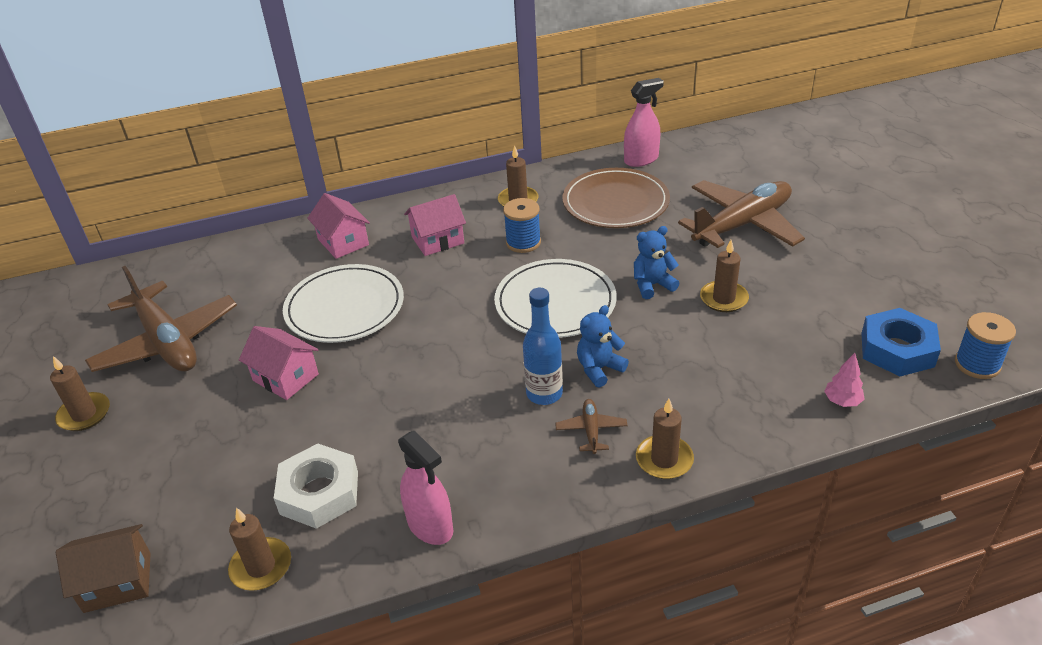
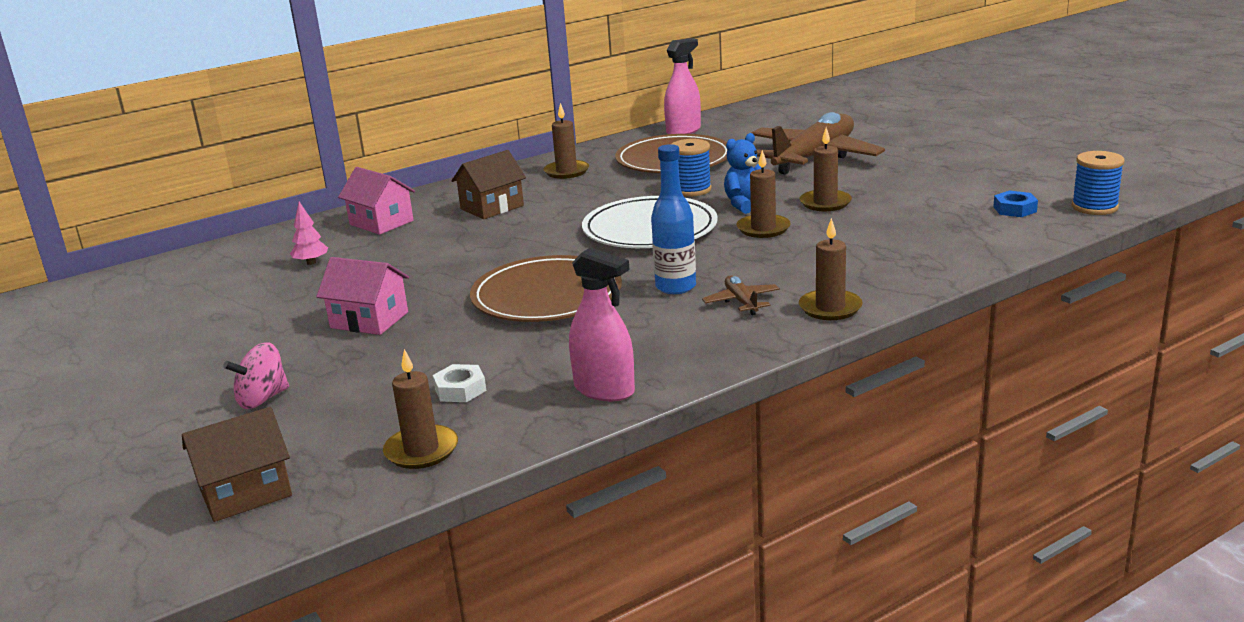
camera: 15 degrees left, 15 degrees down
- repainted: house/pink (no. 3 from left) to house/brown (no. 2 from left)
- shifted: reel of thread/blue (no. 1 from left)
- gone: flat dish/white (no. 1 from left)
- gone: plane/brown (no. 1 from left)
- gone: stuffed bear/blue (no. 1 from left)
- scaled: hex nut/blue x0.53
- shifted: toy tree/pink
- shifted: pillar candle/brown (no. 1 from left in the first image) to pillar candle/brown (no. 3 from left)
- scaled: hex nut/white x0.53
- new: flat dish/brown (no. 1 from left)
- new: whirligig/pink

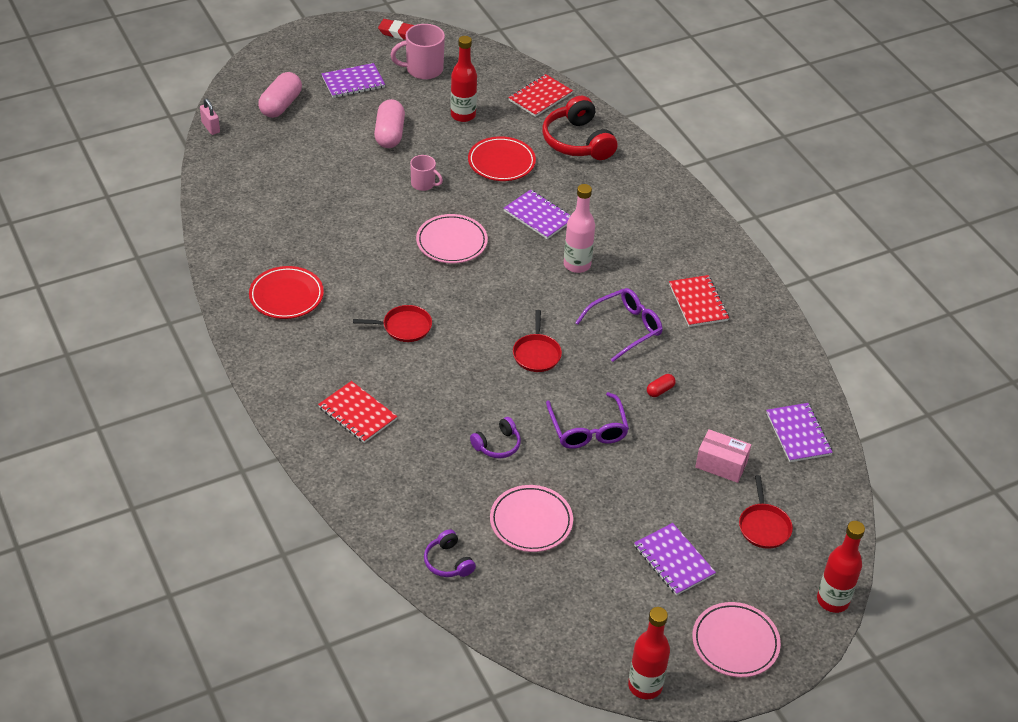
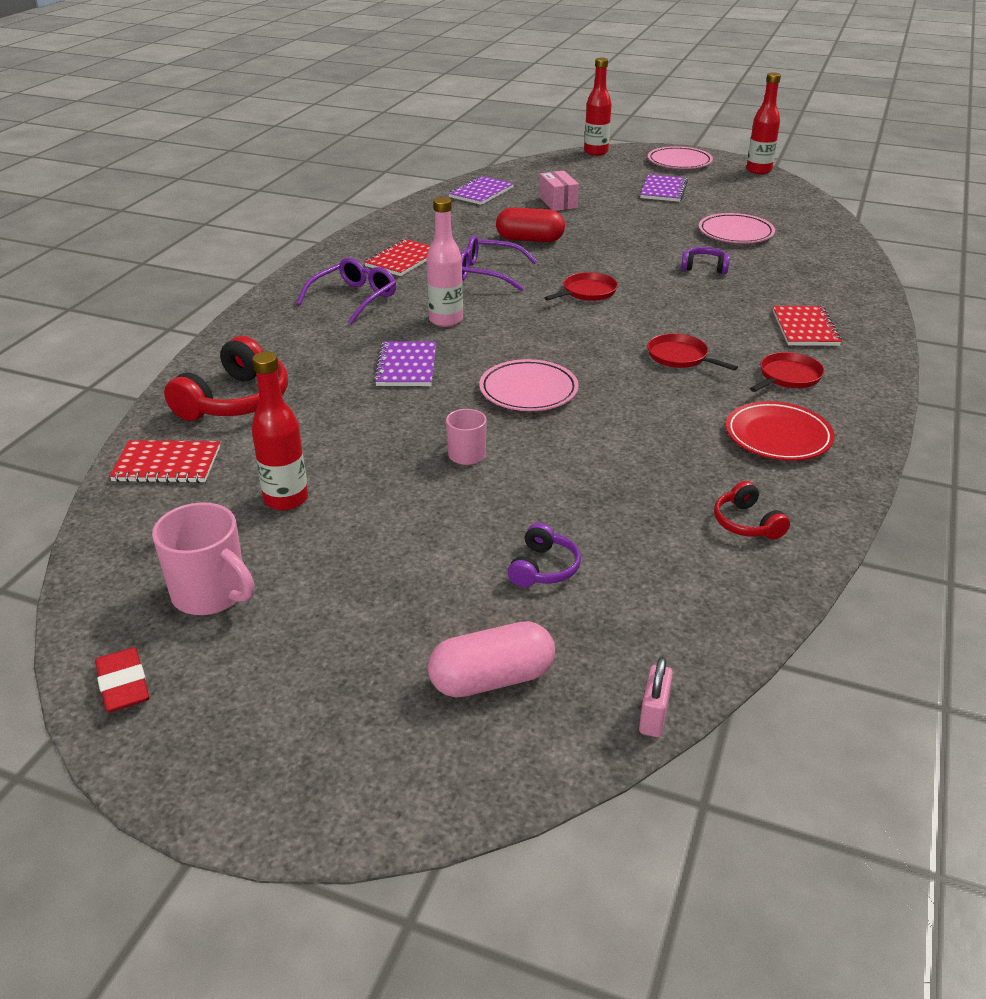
camera: 130 degrees left, 10 degrees down
- gone: notepad/royal purple (no. 1 from left)
- gone: pill shape/pink (no. 2 from left)
- gone: flat dish/red (no. 2 from left)
- scaled: pill shape/red x2.08
- shifted: eyeglasses/royal purple (no. 1 from left)
- shifted: frying pan/red (no. 3 from left)
- shifted: headset/royal purple (no. 1 from left)
- new: headset/red (no. 2 from left)

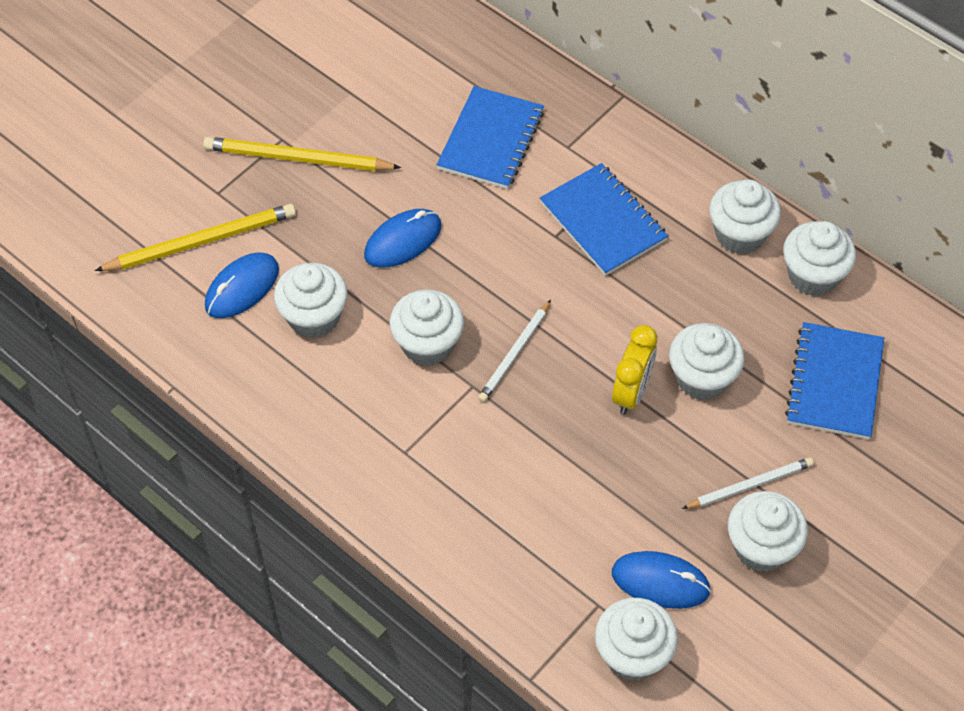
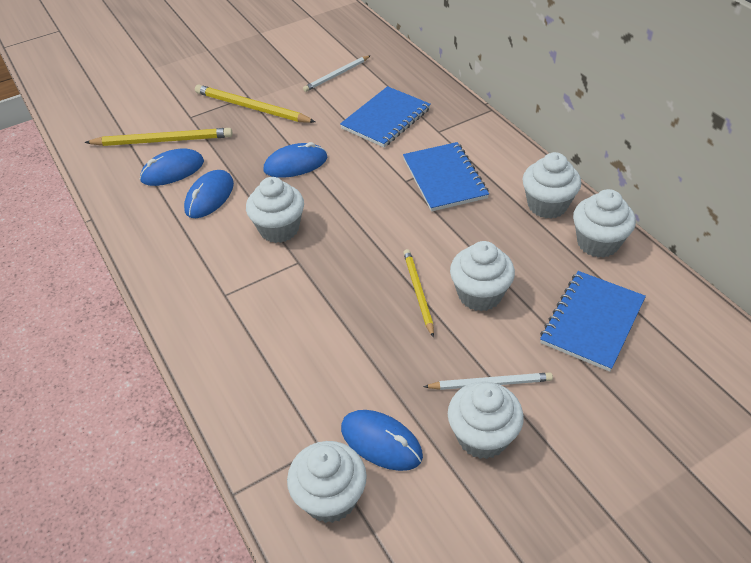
camera: 20 degrees right, 10 degrees down
- swapped: cupcake/white (no. 1 from left) to mouse/blue (no. 2 from left)
- shifted: lead pencil/white (no. 1 from left)
- swapped: bedside clock/bright yellow to lead pencil/bright yellow (no. 3 from left)

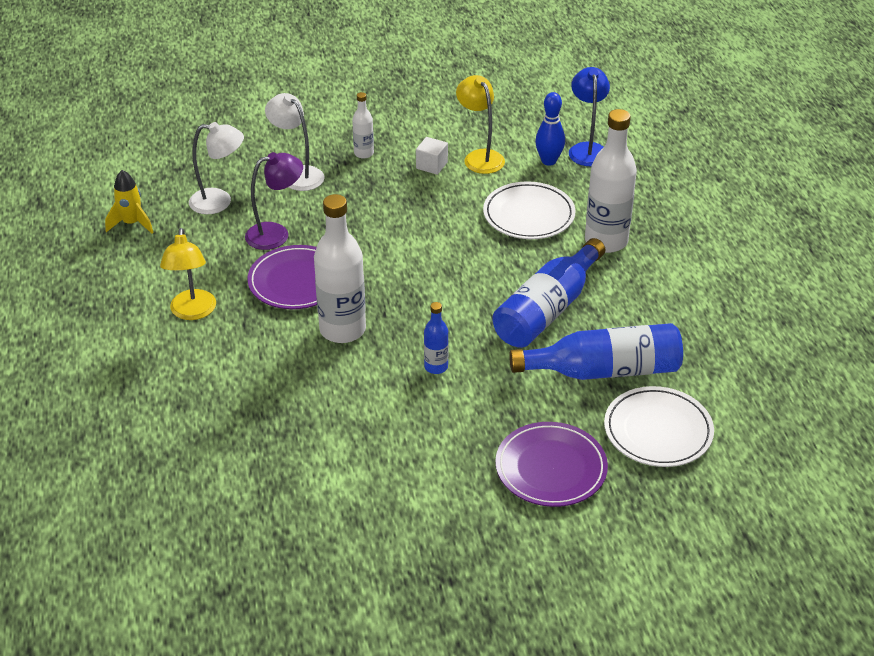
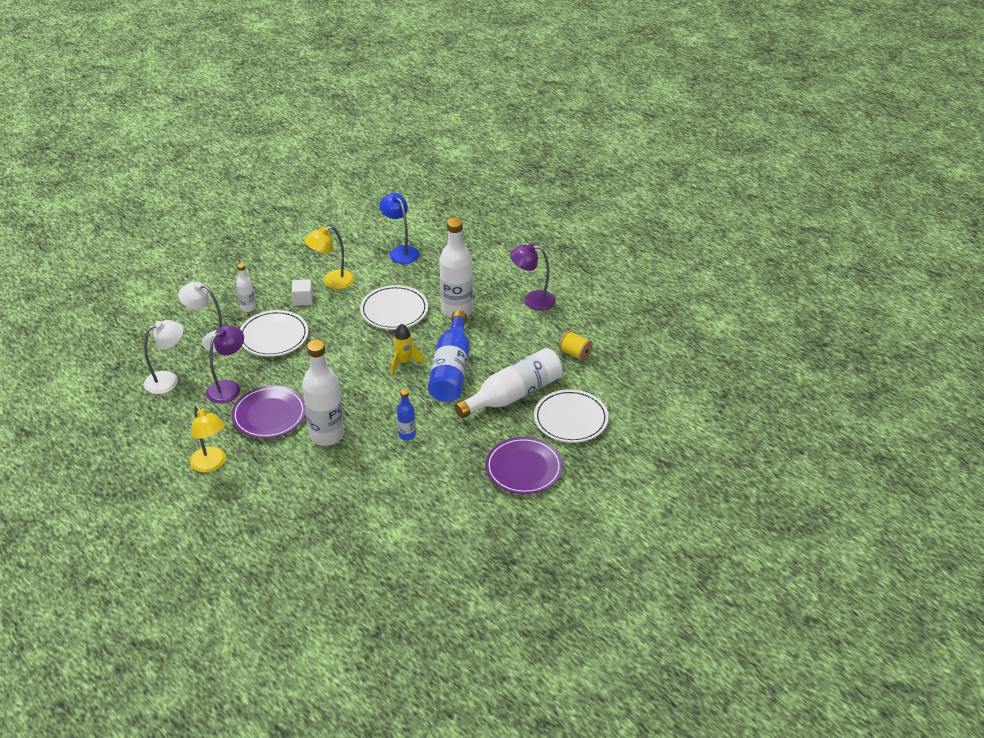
camera: 30 degrees left, 0 degrees up
- rotated: reading lamp/bright yellow (no. 2 from left) 60 degrees counterclockwise
- gone: skittle/blue
- shifted: spaceship/bright yellow
- repainted: drink bottle/blue (no. 3 from left) to drink bottle/white (no. 4 from left)
- new: reading lamp/royal purple (no. 2 from left)
- new: flat dish/white (no. 1 from left)
- new: reel of thread/bright yellow

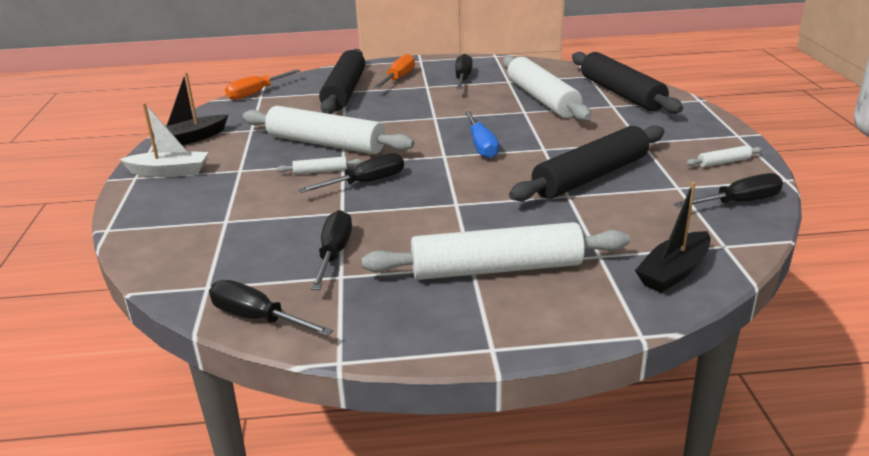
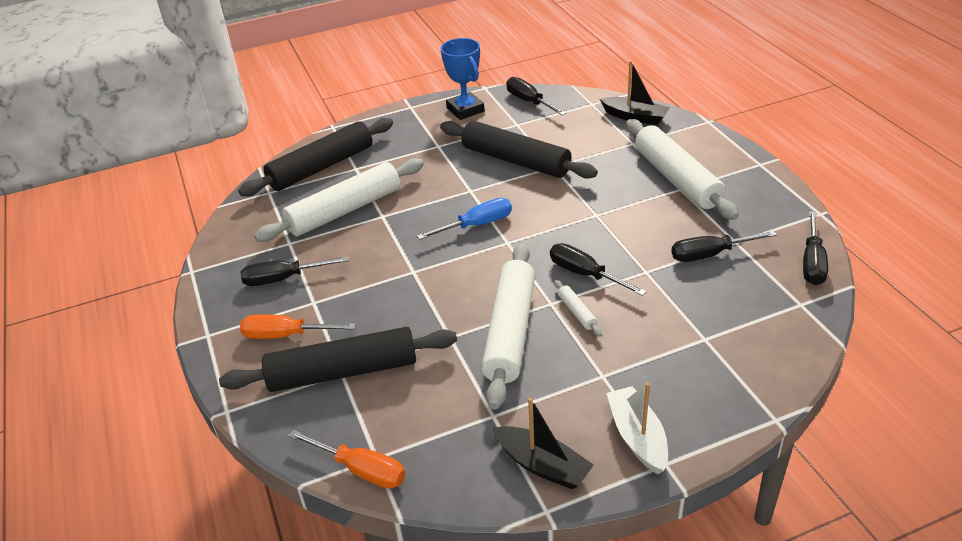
camera: 105 degrees left, 10 degrees up
- swapped: rolling pin/white (no. 5 from left) to award cup/blue

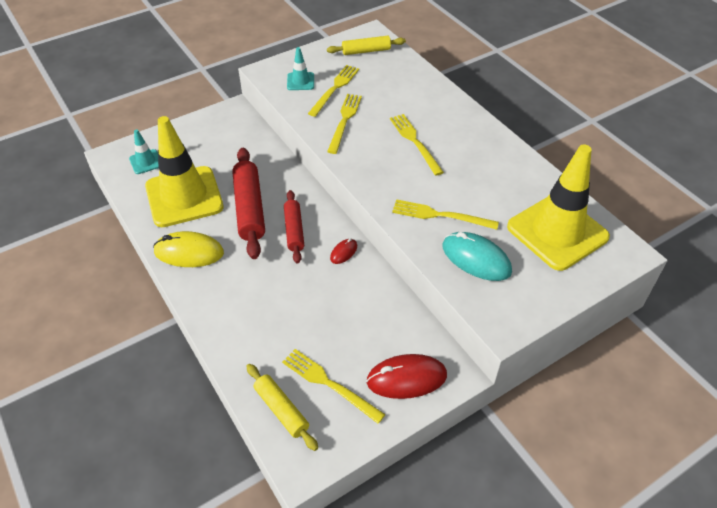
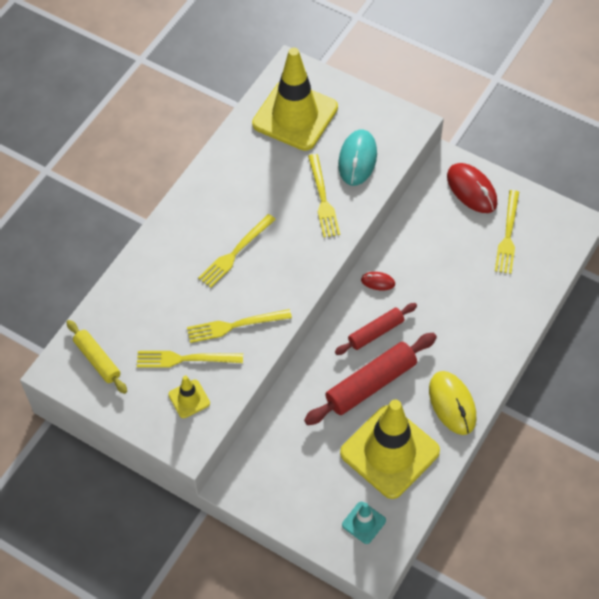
camera: 115 degrees left, 10 degrees up
- repainted: safety cone/turquoise (no. 2 from left) to safety cone/bright yellow (no. 1 from left)
- gone: rolling pin/bright yellow (no. 1 from left)

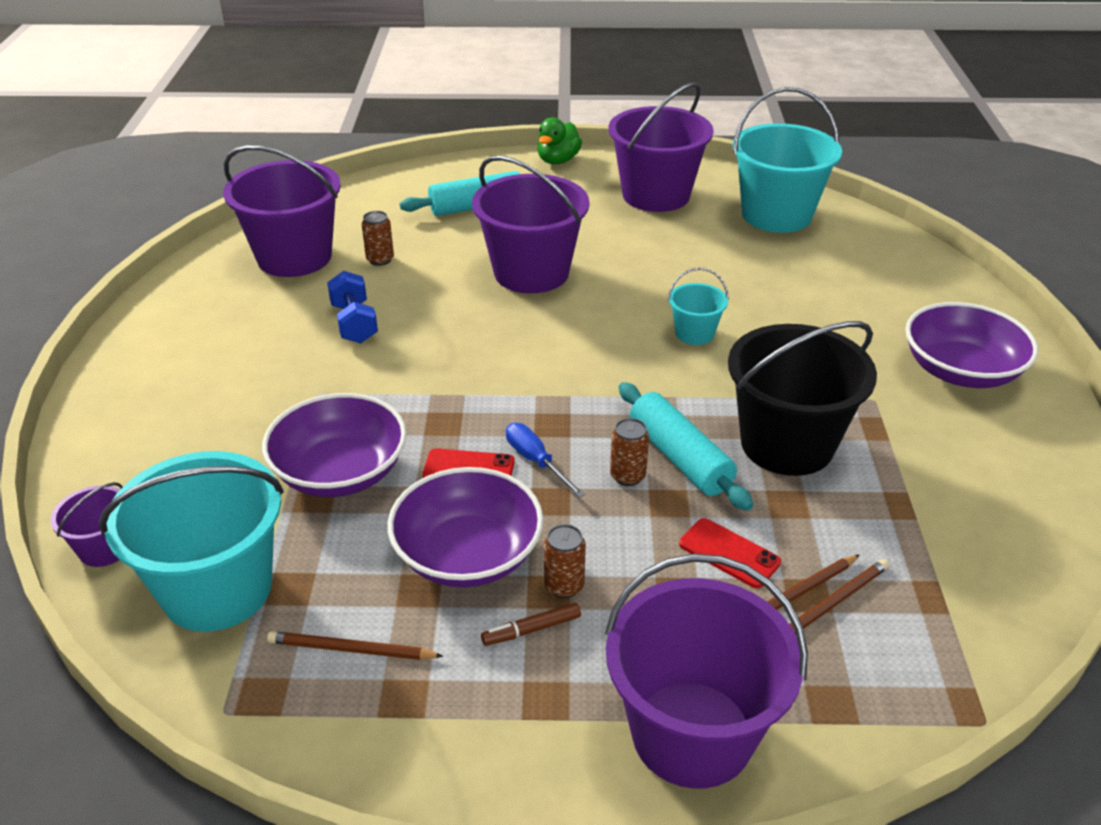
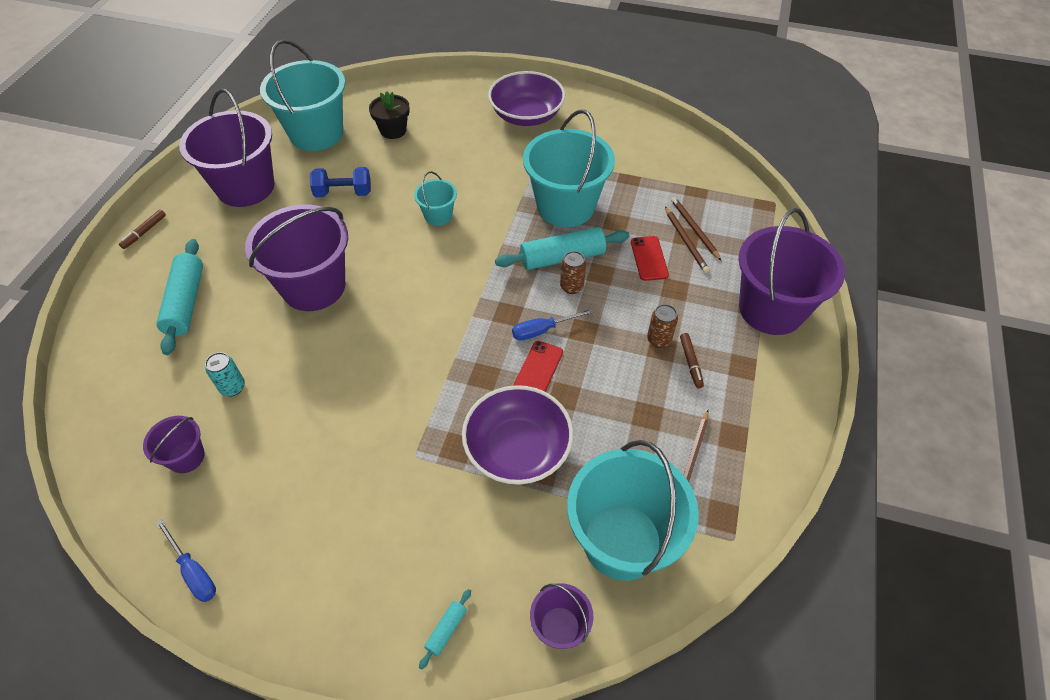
camera: 75 degrees left, 15 degrees up
- swapped: rubber duck/green to marker/brown (no. 1 from left)
- scaled: pail/royal purple (no. 2 from left in the first image) x0.48
- repainted: soda can/brown (no. 1 from left) to soda can/turquoise
- shifted: dumbbell/blue
- repainted: pail/black to pail/turquoise (no. 3 from left)
- gone: bowl/royal purple (no. 2 from left)
- rotated: mobile phone/red (no. 2 from left) 60 degrees counterclockwise
- new: flower pot/black
- new: screwdriver/blue (no. 1 from left)
- new: rolling pin/turquoise (no. 2 from left)

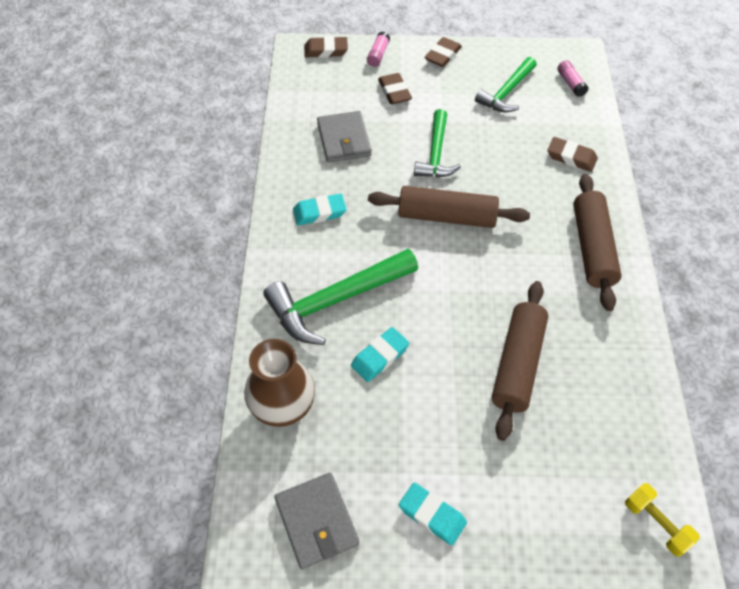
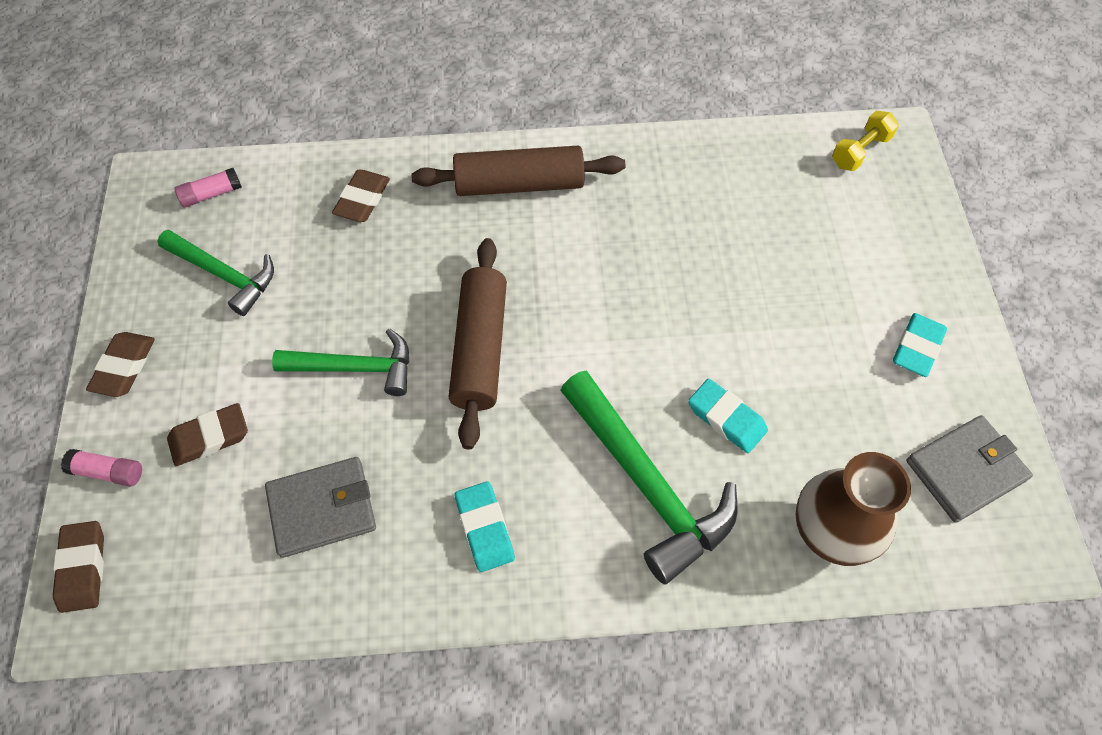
camera: 95 degrees left, 5 degrees up
- rotated: pencil eraser/brown (no. 3 from left in the first image) 75 degrees clockwise
- gone: rolling pin/brown (no. 2 from left)

